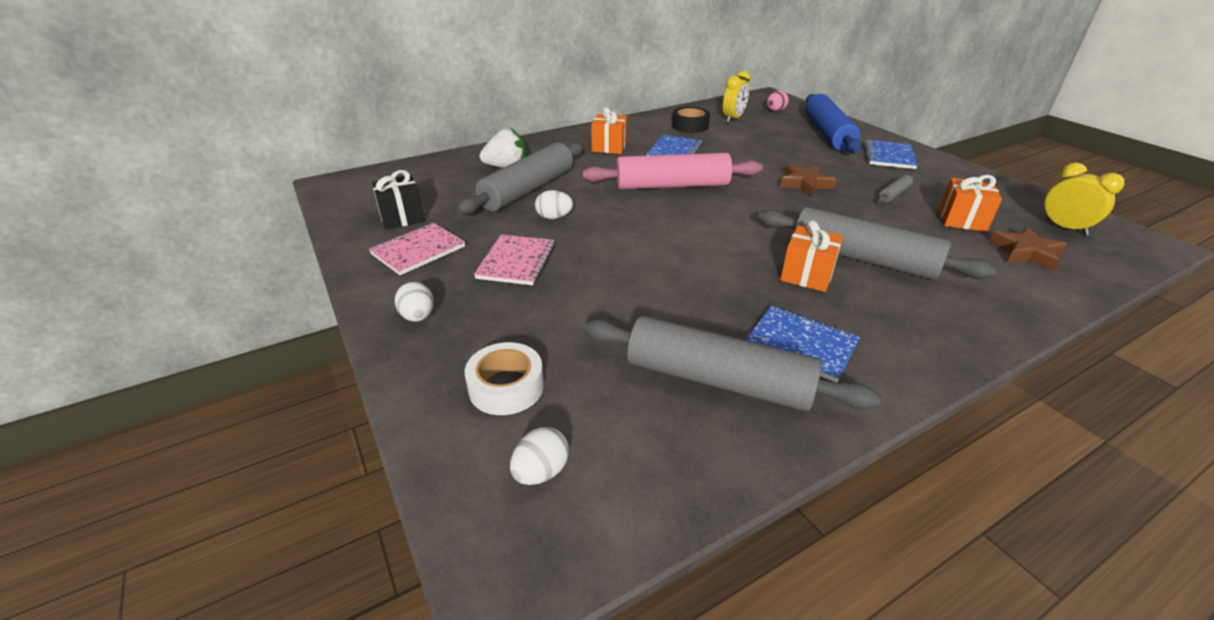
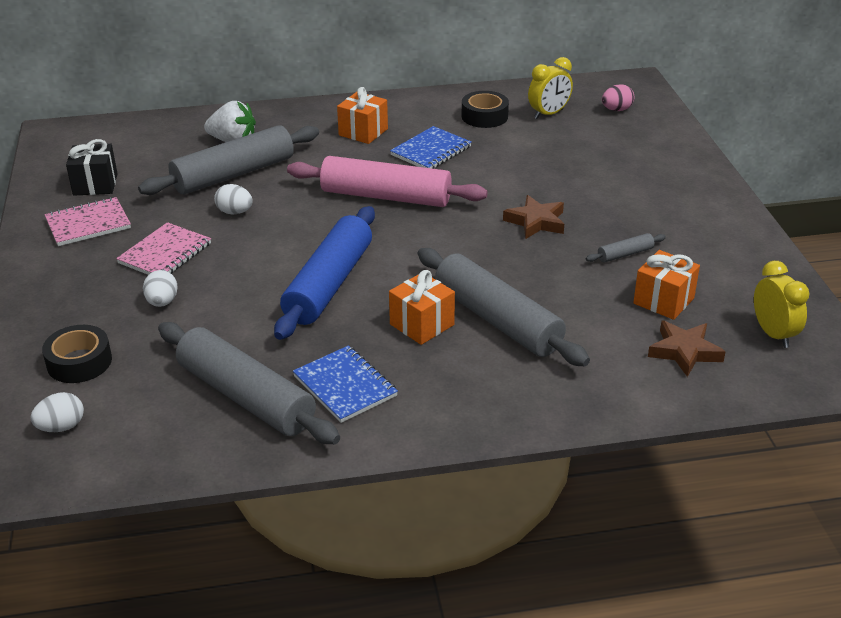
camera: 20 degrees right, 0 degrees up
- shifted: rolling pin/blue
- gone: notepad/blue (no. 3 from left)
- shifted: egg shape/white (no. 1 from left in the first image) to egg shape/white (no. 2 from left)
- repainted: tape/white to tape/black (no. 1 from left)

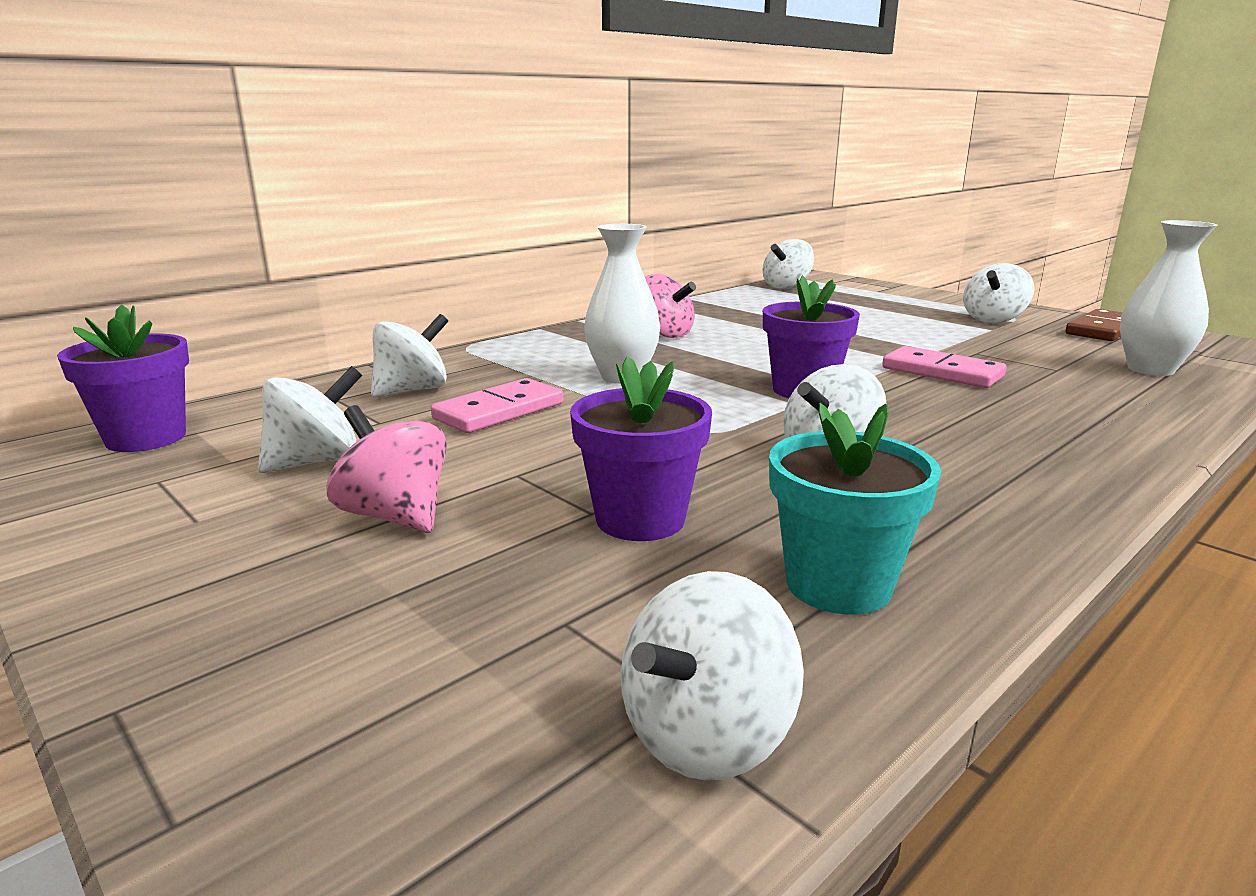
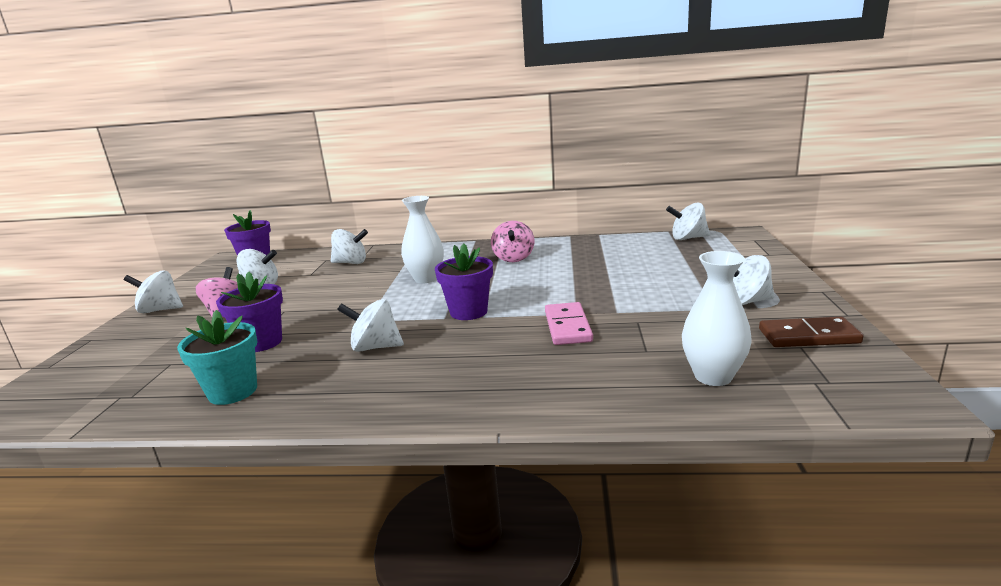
camera: 50 degrees right, 0 degrees up
- gone: domino/pink (no. 1 from left)
- shifted: whirligig/white (no. 3 from left in the first image) to whirligig/white (no. 1 from left)

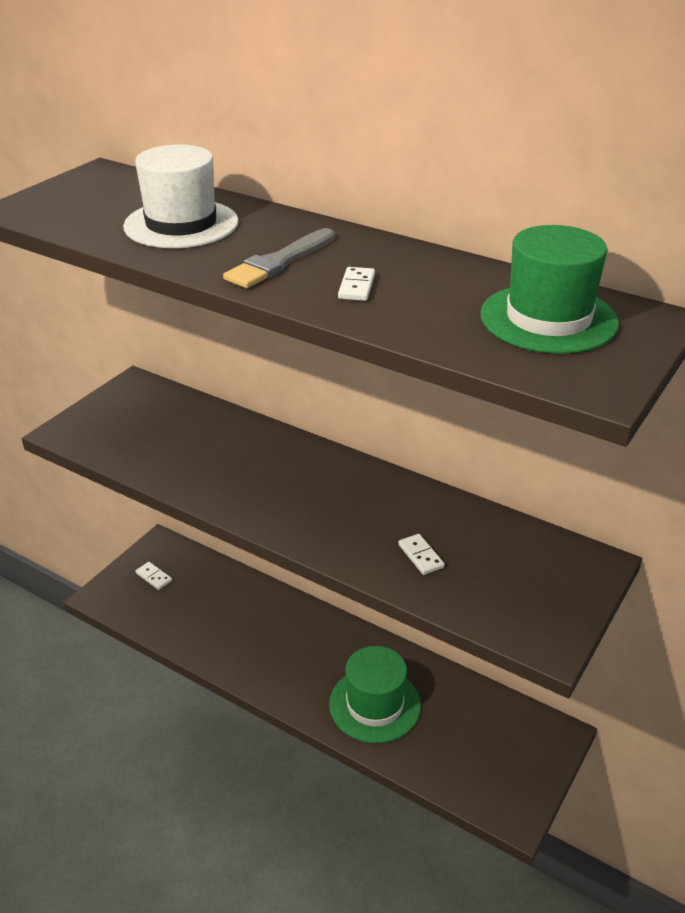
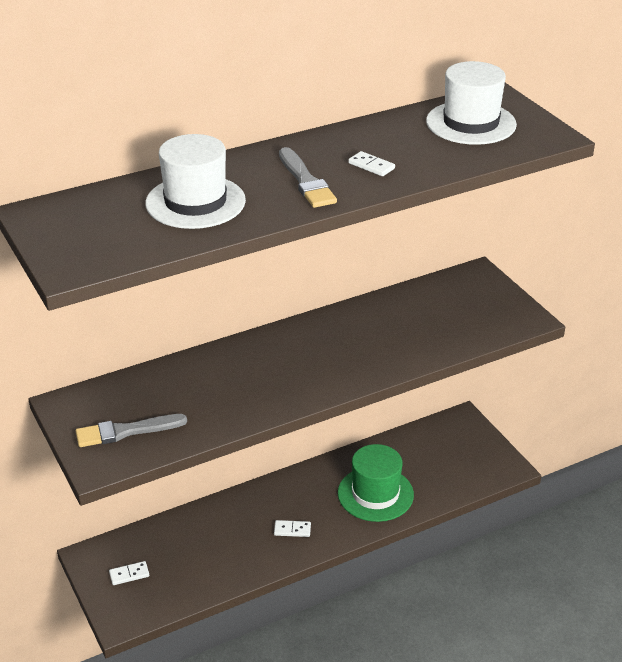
camera: 60 degrees left, 0 degrees up
- repainted: hat/green (no. 2 from left) to hat/white (no. 2 from left)
- shifted: domino/white (no. 3 from left in the first image) to domino/white (no. 2 from left)
- new: brush/gray (no. 1 from left)

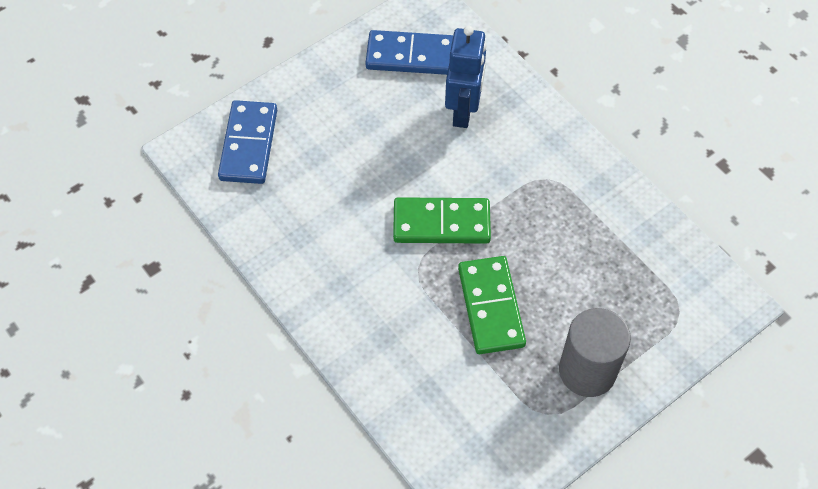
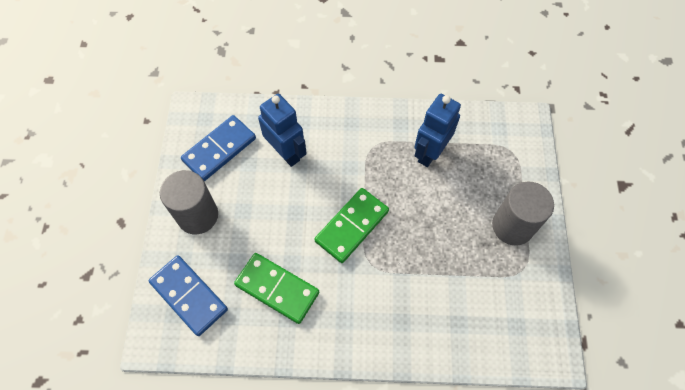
camera: 50 degrees left, 5 degrees up
- shifted: domino/green (no. 2 from left in the first image) to domino/green (no. 1 from left)
- new: toy robot/blue (no. 2 from left)
- new: cylinder/gray (no. 1 from left)

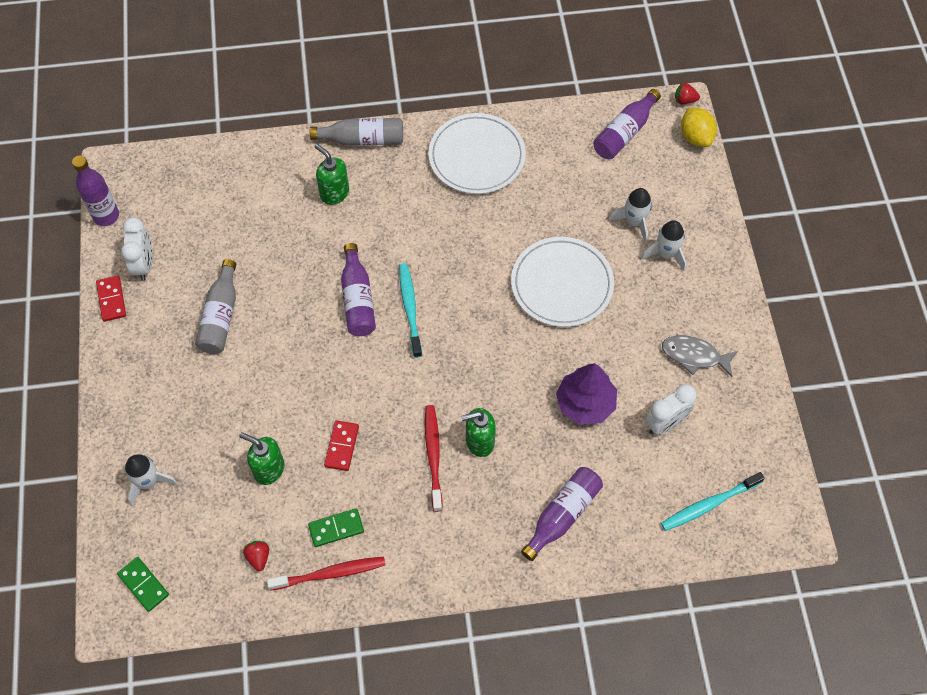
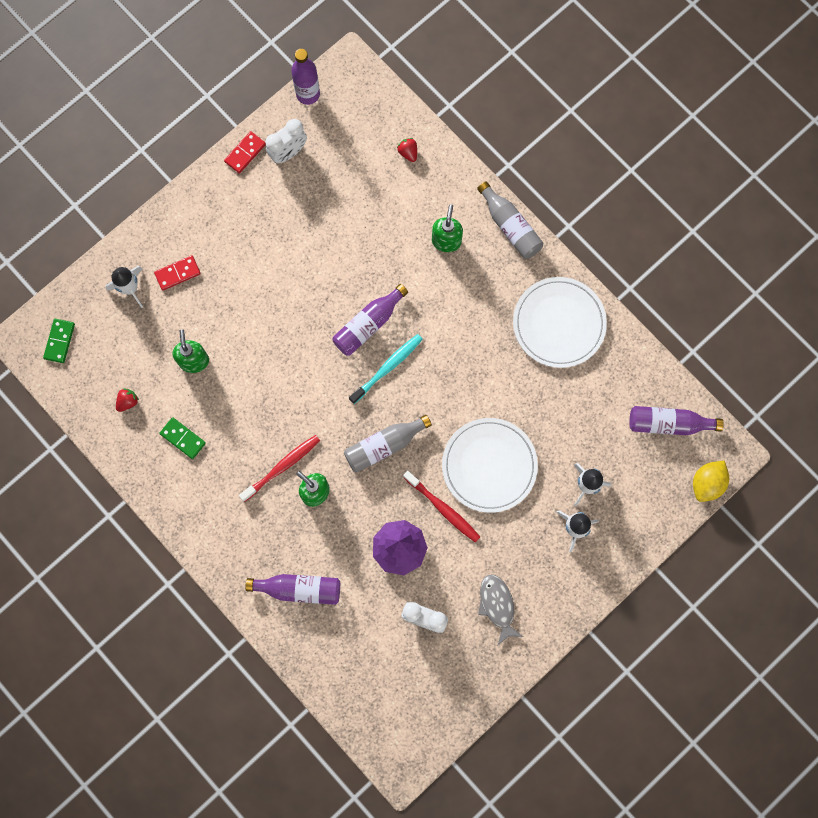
camera: 55 degrees right, 15 degrees up
- shifted: toy strawberry/red (no. 2 from left)
- shifted: drink bottle/gray (no. 1 from left)
- shifted: domino/red (no. 2 from left in the first image) to domino/red (no. 1 from left)
- gone: tooth brush/turquoise (no. 2 from left)
- shifted: tooth brush/red (no. 1 from left in the first image) to tooth brush/red (no. 2 from left)

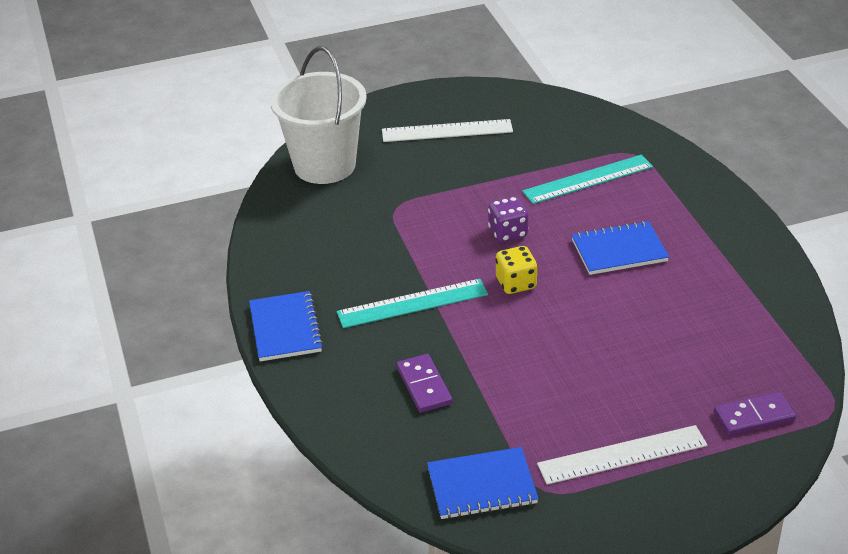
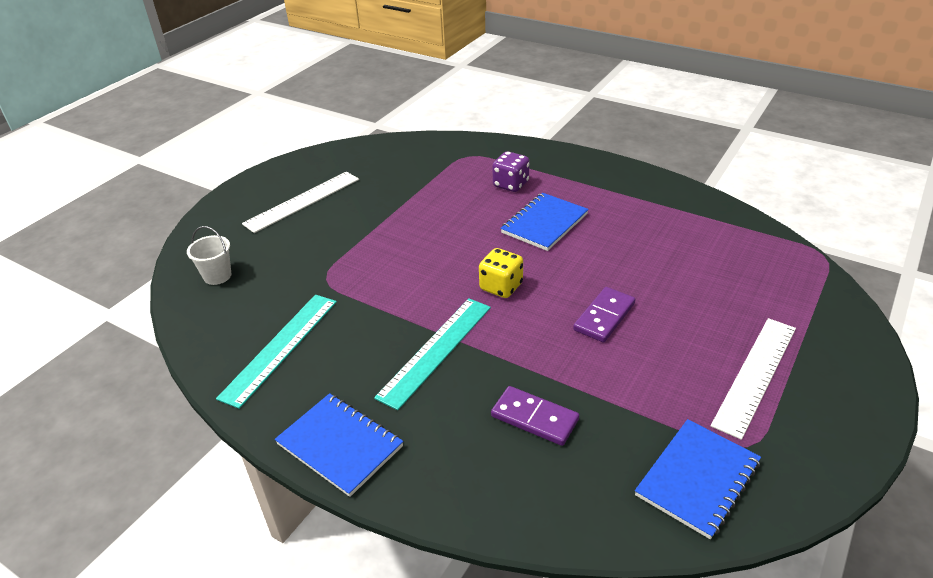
camera: 40 degrees left, 0 degrees up
- scaled: pail/white x0.41
- shifted: measuring stick/turquoise (no. 2 from left in the first image) to measuring stick/turquoise (no. 1 from left)
- shifted: die/royal purple
- shifted: domino/royal purple (no. 2 from left)

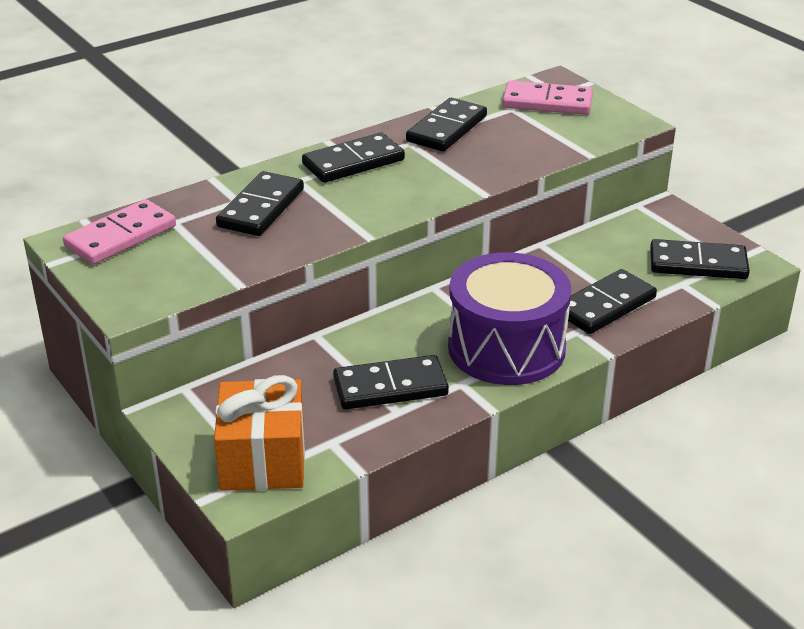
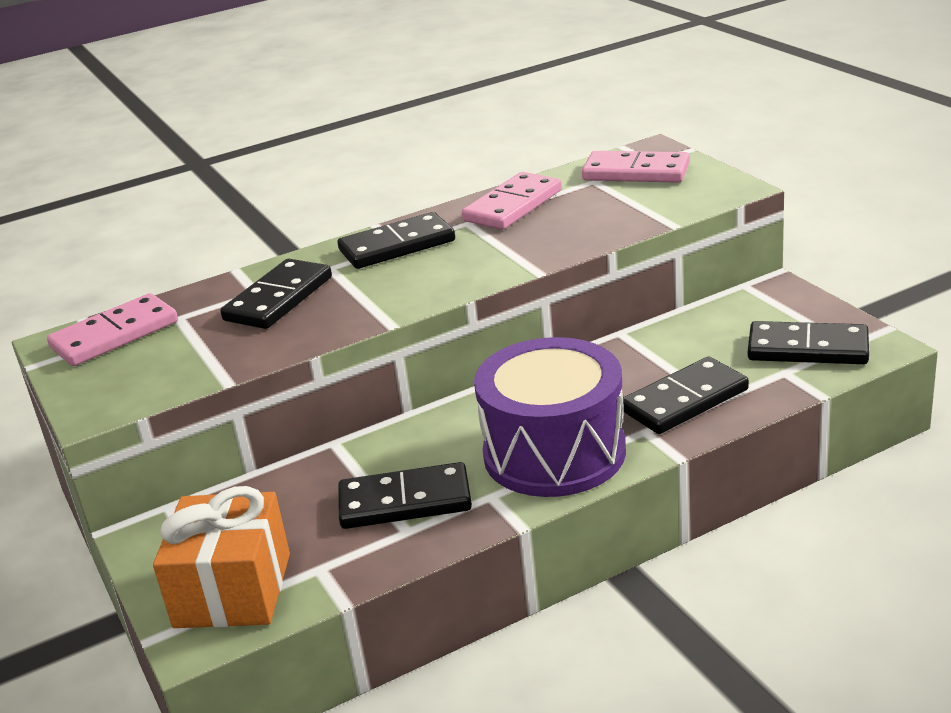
camera: 10 degrees right, 5 degrees down
- repainted: domino/black (no. 4 from left) to domino/pink (no. 2 from left)

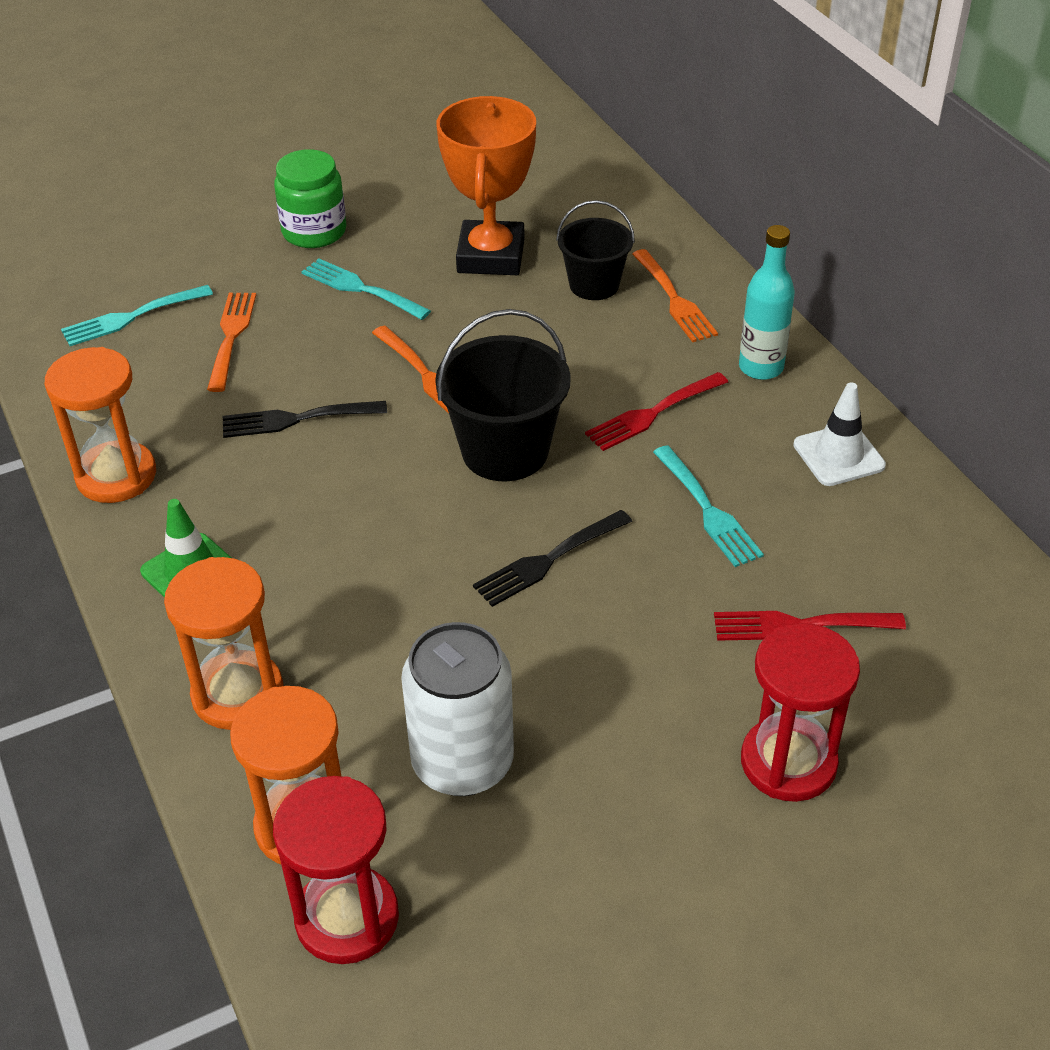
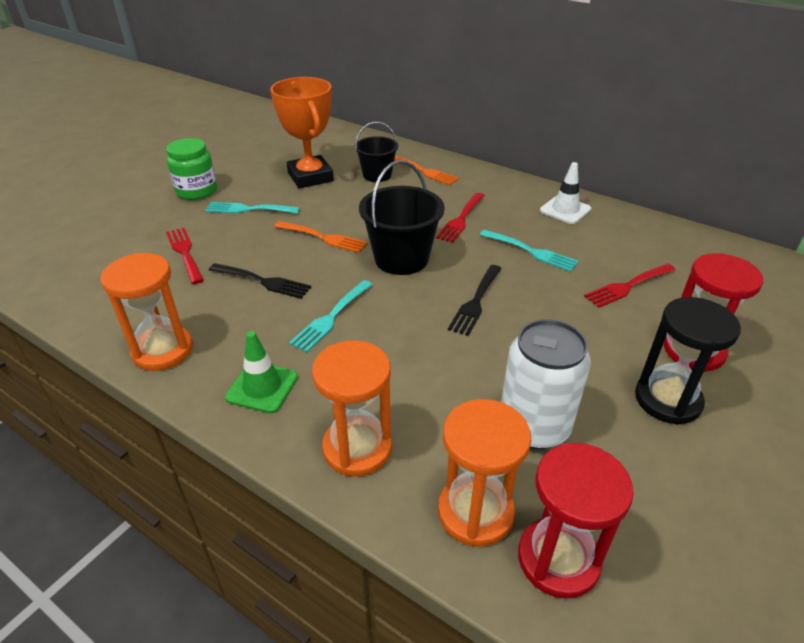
camera: 30 degrees left, 5 degrees down
- gone: drink bottle/turquoise
- shifted: table fork/turquoise (no. 1 from left in the first image) to table fork/turquoise (no. 2 from left)
- repainted: table fork/orange (no. 1 from left) to table fork/red (no. 1 from left)
- rotated: table fork/black (no. 1 from left) 120 degrees counterclockwise
- new: hourglass/black

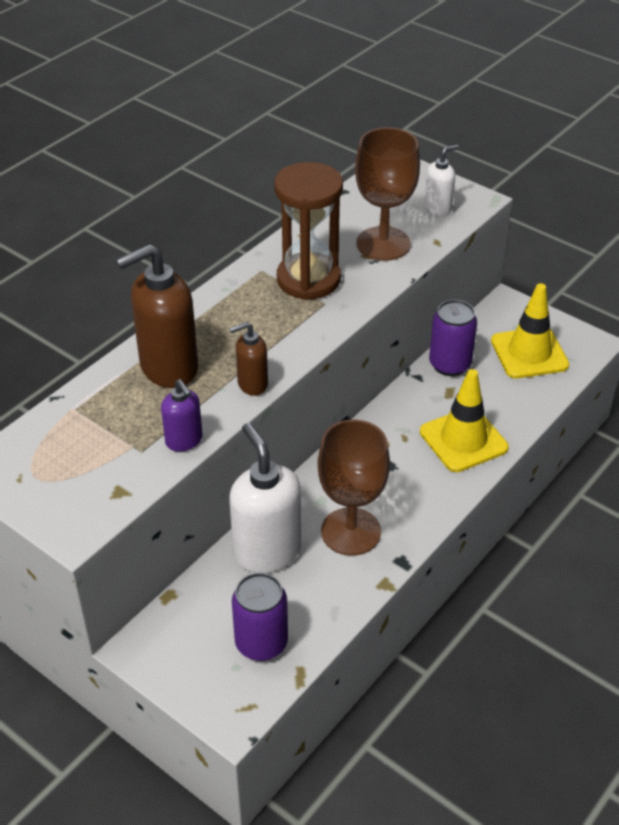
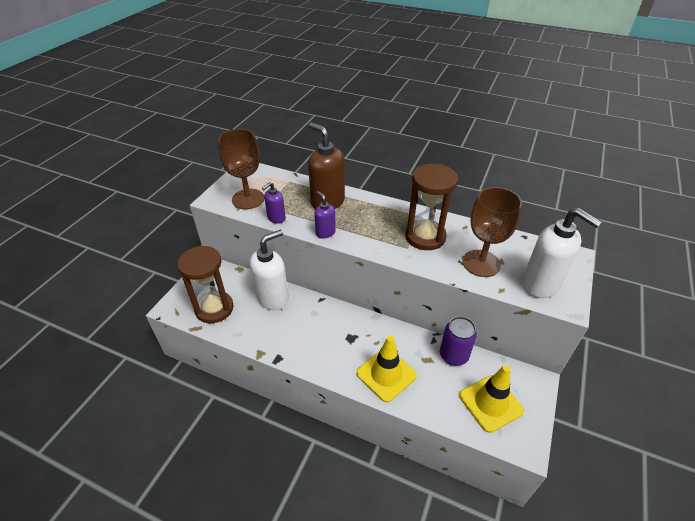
camera: 75 degrees right, 0 degrees up
- scaled: pump bottle/white (no. 2 from left) x1.90
- repainted: pump bottle/brown (no. 2 from left) to pump bottle/royal purple (no. 2 from left)
- shifted: wine glass/brown (no. 1 from left)
- swapped: soda can/royal purple (no. 1 from left) to hourglass/brown (no. 1 from left)

